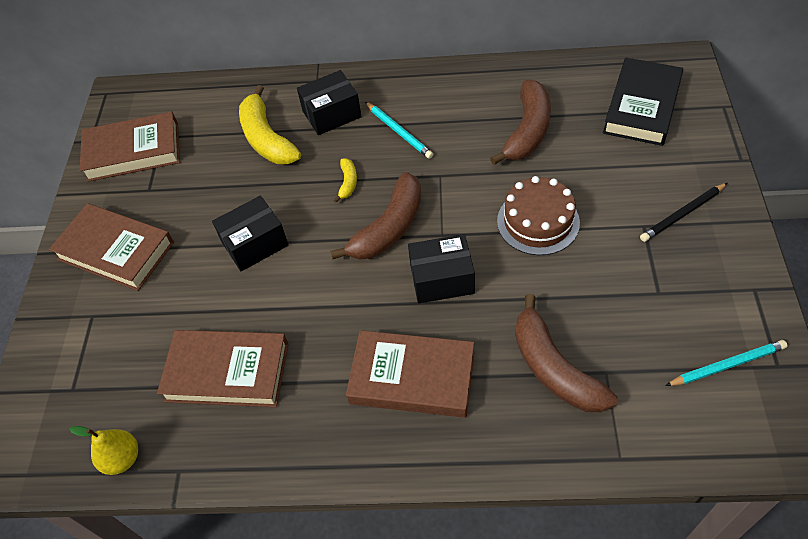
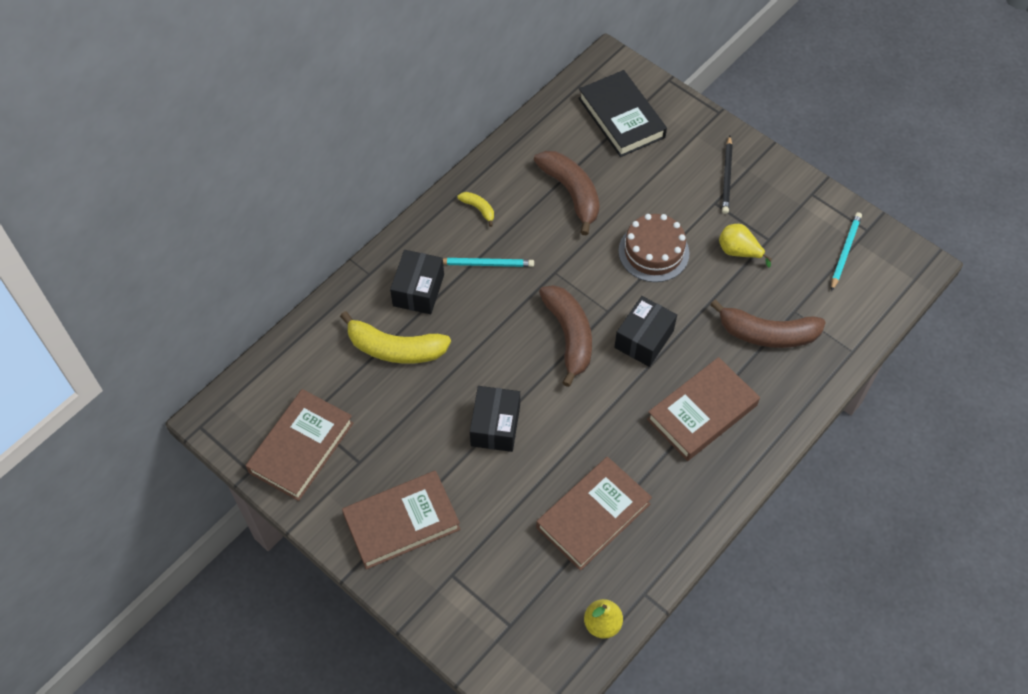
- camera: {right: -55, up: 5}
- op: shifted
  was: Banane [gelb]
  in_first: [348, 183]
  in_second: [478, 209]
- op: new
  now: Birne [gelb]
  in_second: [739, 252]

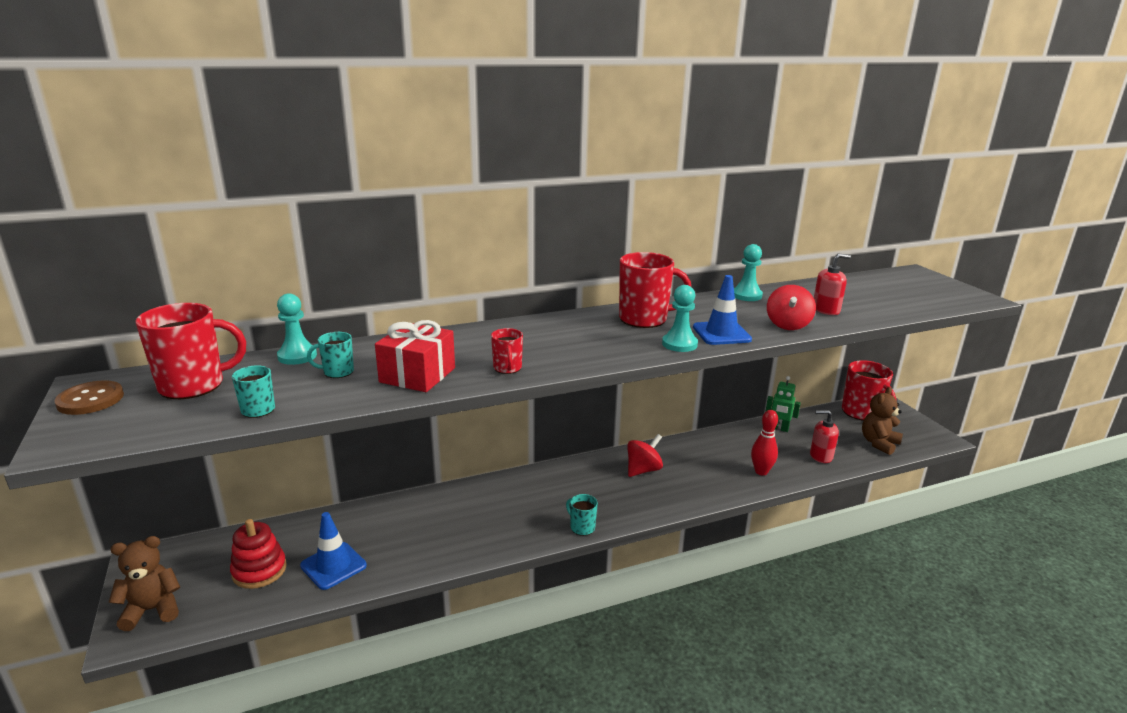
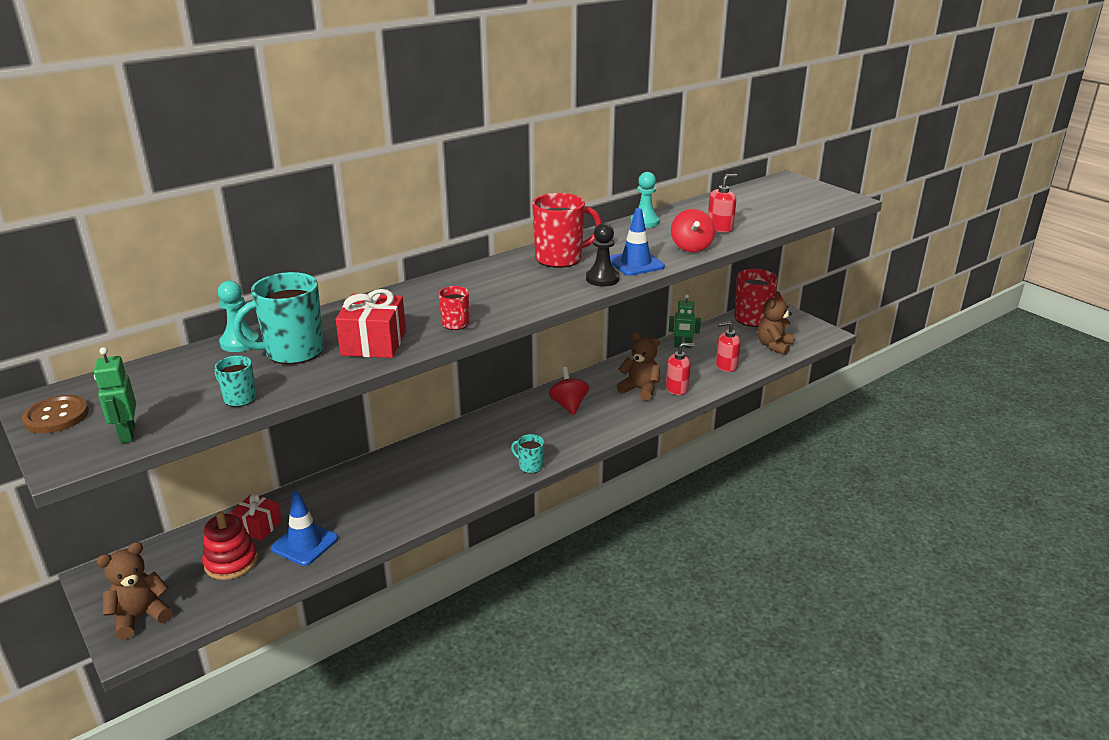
- camera: {right: -15, up: 5}
- op: gone
  was: Tasse [rot]
  in_first: [194, 385]
- op: scaled
  was: Tasse [türkis]
  in_first: [337, 372]
  in_second: [292, 352]
  ratio: 1.96
- op: rotated
  was: Kreisel [rot]
  in_first: [643, 470]
  in_second: [569, 405]
  clockwise: -45
- op: repainted
  was: Bauer [türkis]
  now: Bauer [schwarz]
  in_first: [679, 344]
  in_second: [602, 279]
- op: swapped
  was: Bowlingkegel [rot]
  now: Seifenspender [rot]
  in_first: [761, 471]
  in_second: [677, 388]
- op: new
  now: Roboter [grün]
  in_second: [127, 434]
- op: new
  now: Geschenk [rot]
  in_second: [258, 526]
- op: new
  now: Teddybär [braun]
  in_second: [640, 389]

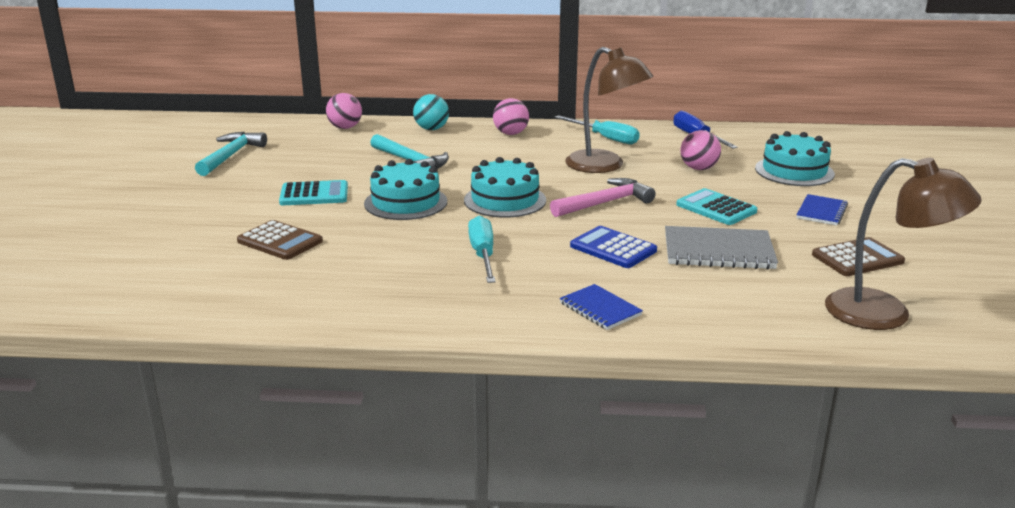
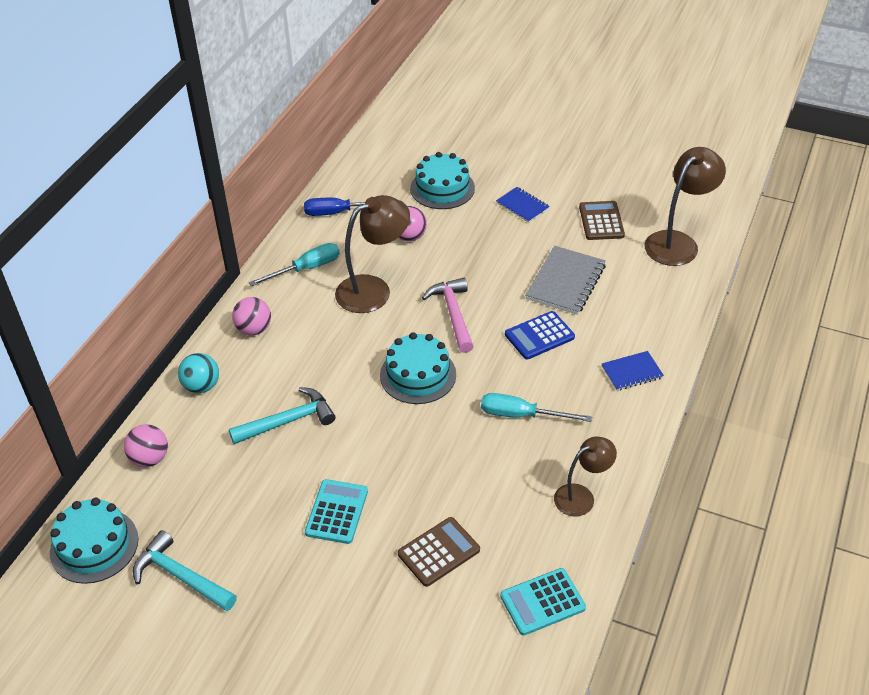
- camera: {right: -70, up: 20}
- op: shifted
  was: Kuchen [türkis]
  in_first: [405, 202]
  in_second: [94, 545]
- op: shifted
  was: Taschenrechner [türkis]
  in_first: [716, 208]
  in_second: [542, 602]
- op: new
  now: Lampe [braun]
  in_second: [581, 496]

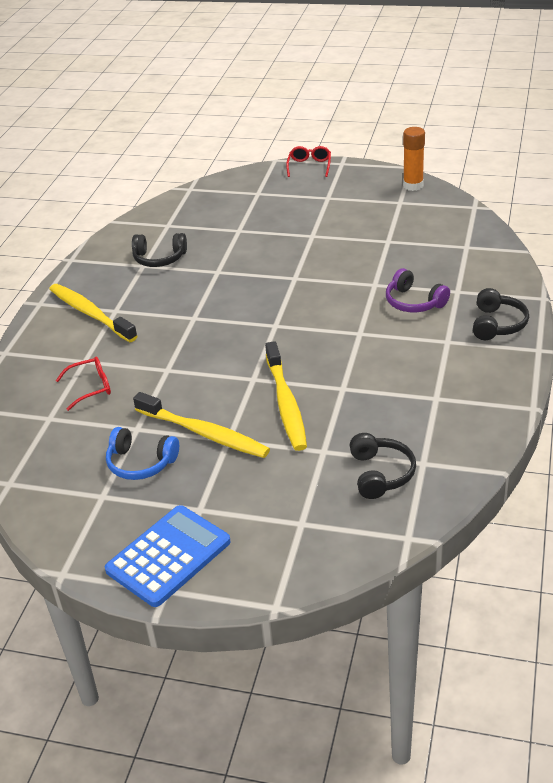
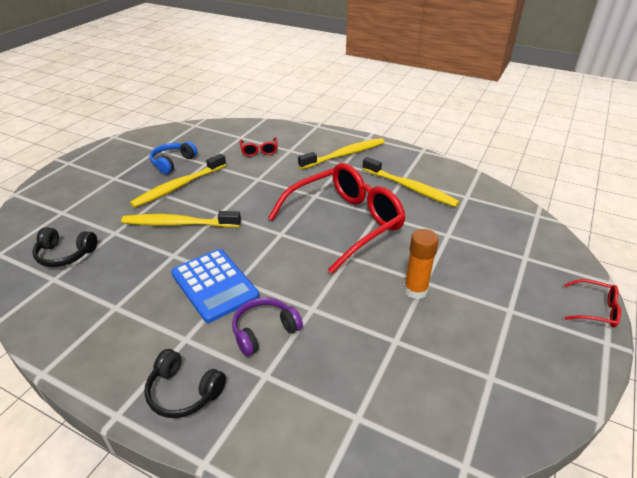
- camera: {right: 100, up: 0}
- op: shifted
  was: Taschenrechner [blau]
  in_first: [168, 556]
  in_second: [214, 285]
- op: swapped
  was: Kopfhörer [schwarz]
  now: Zahnbürste [gelb]
  in_first: [159, 258]
  in_second: [410, 188]
- op: shifted
  was: Klebestift [orange]
  in_first: [413, 186]
  in_second: [415, 290]
- op: new
  now: Brille [rot]
  in_second: [345, 222]

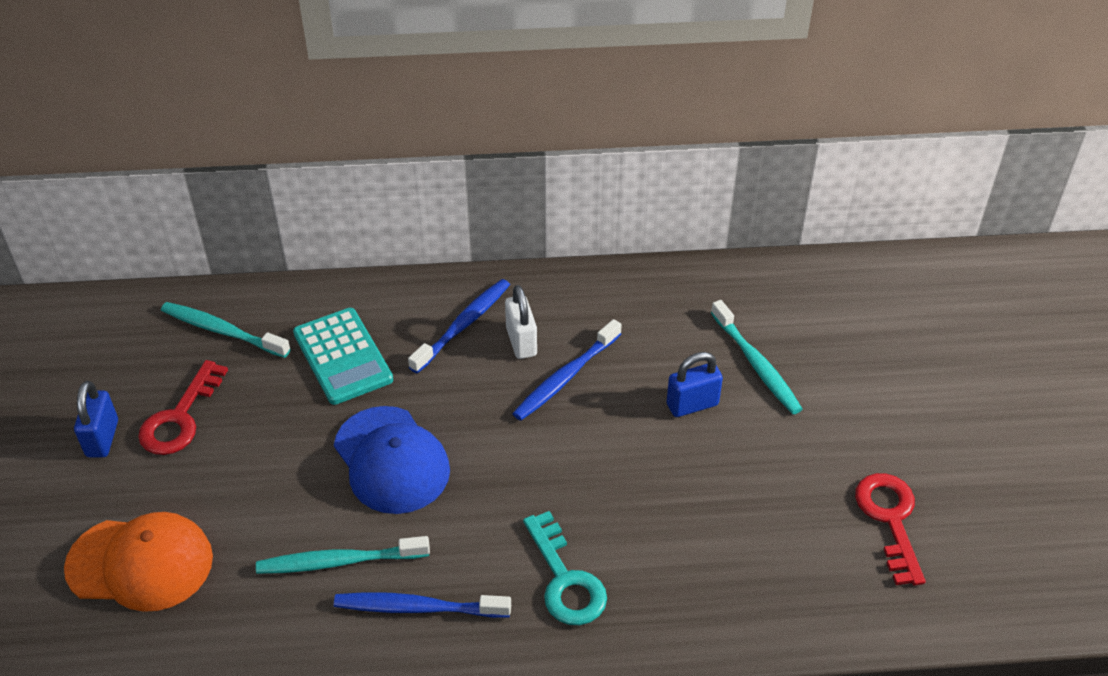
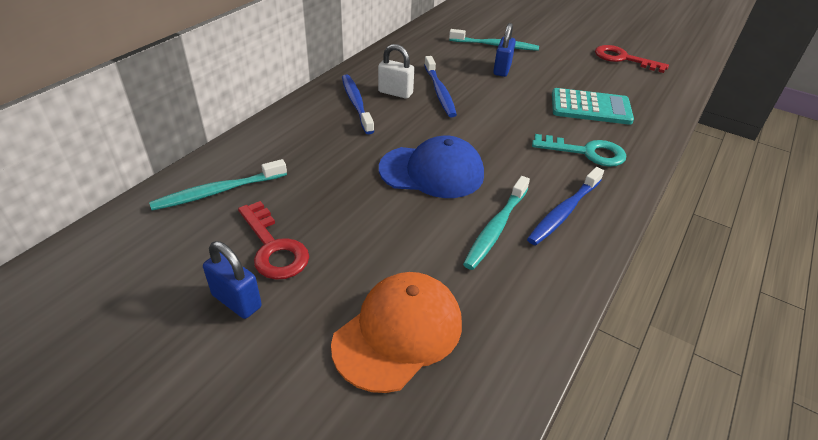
- camera: {right: -55, up: -5}
- op: shifted
  was: Taschenrechner [türkis]
  in_first: [342, 356]
  in_second: [590, 107]

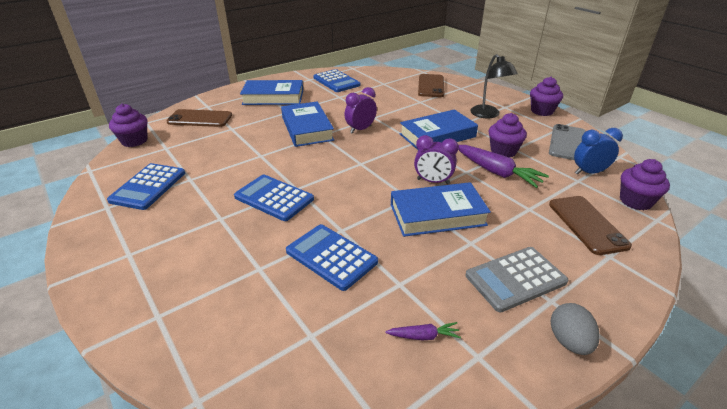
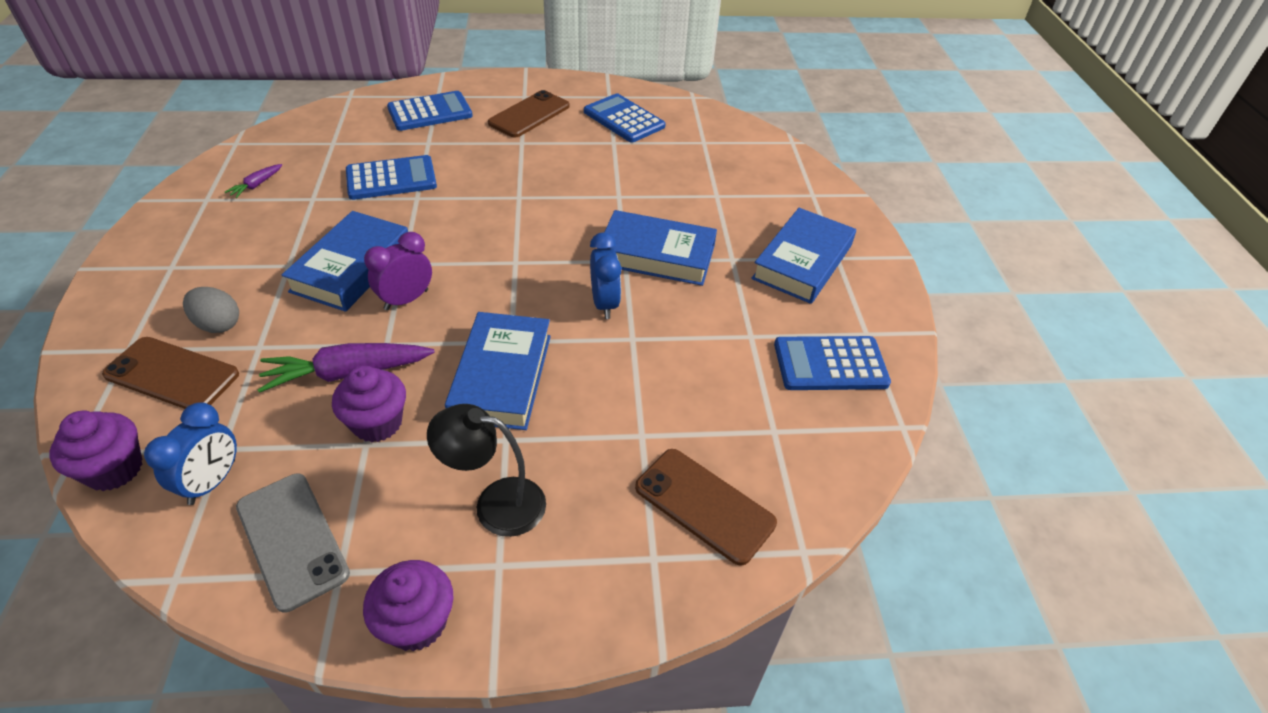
- camera: {right: 120, up: 10}
- op: gone
  was: Muffin [lila]
  in_first: [134, 141]
- op: shifted
  was: Handy [braun]
  in_first: [200, 119]
  in_second: [529, 115]
- op: shifted
  was: Taschenrechner [blau]
  in_first: [274, 198]
  in_second: [430, 112]
- op: repainted
  was: Wecker [lila]
  now: Wecker [blau]
  in_first: [360, 129]
  in_second: [604, 304]
- op: gone
  was: Taschenrechner [grau]
  in_first: [515, 279]
- op: shifted
  was: Ei [grau]
  in_first: [569, 341]
  in_second: [218, 324]

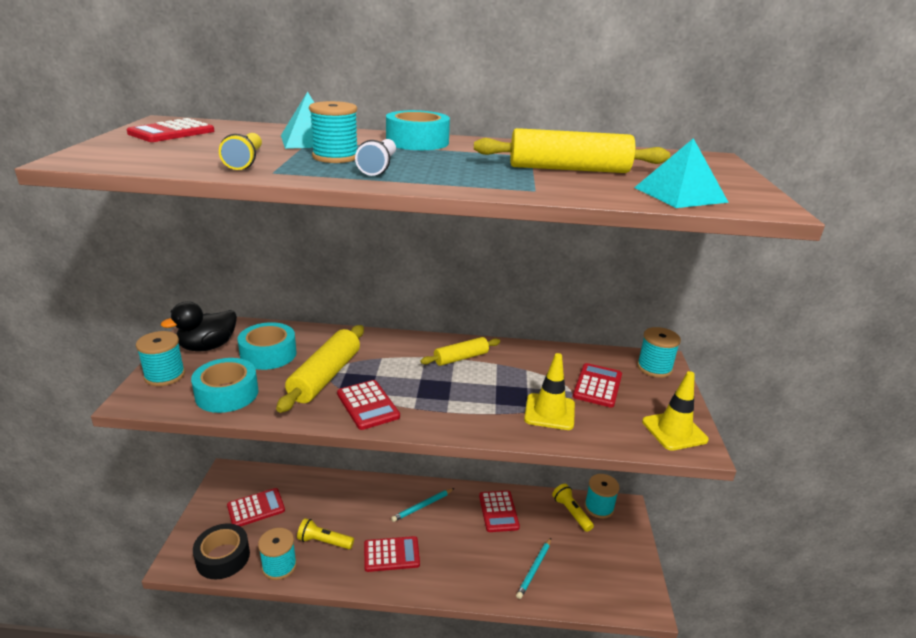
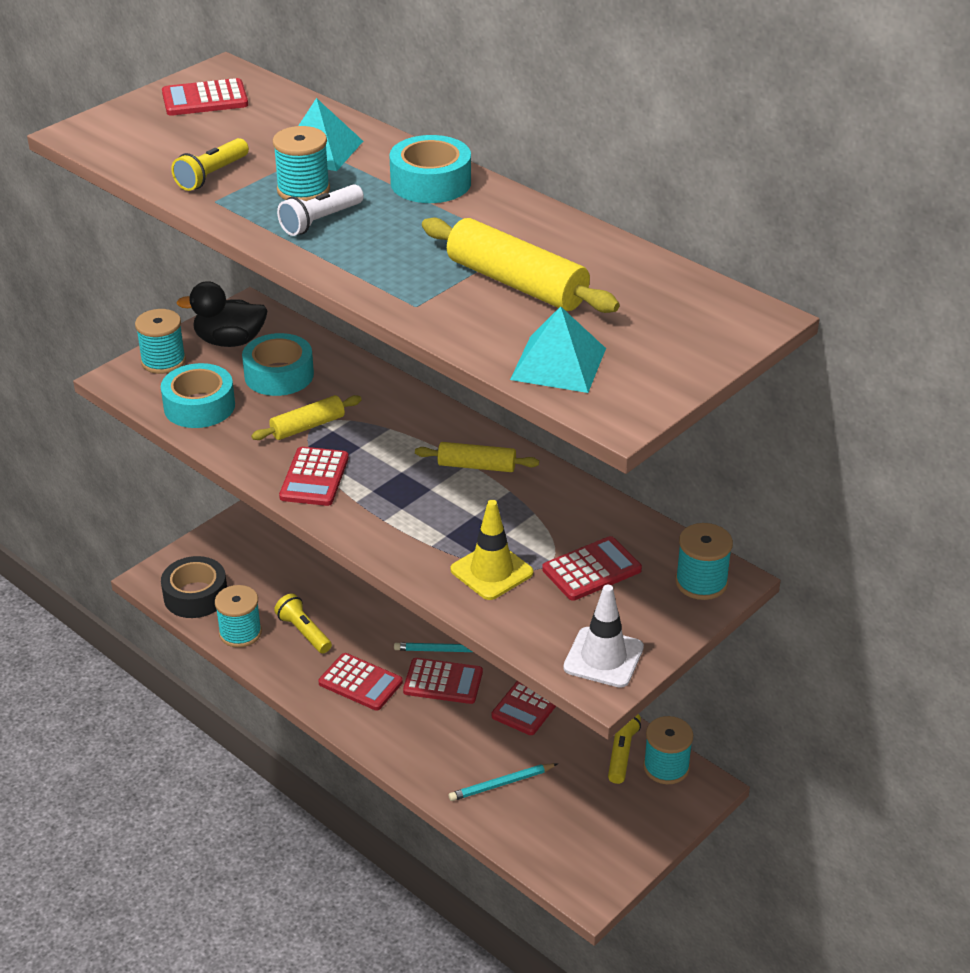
- camera: {right: 40, up: 10}
- op: shifted
  was: Taschenrechner [rot]
  in_first: [256, 508]
  in_second: [443, 682]
- op: scaled
  was: Nudelholz [gelb]
  in_first: [325, 376]
  in_second: [308, 426]
  ratio: 0.61
- op: repainted
  was: Leitkegel [gelb]
  now: Leitkegel [weiß]
  in_first: [674, 431]
  in_second: [603, 658]

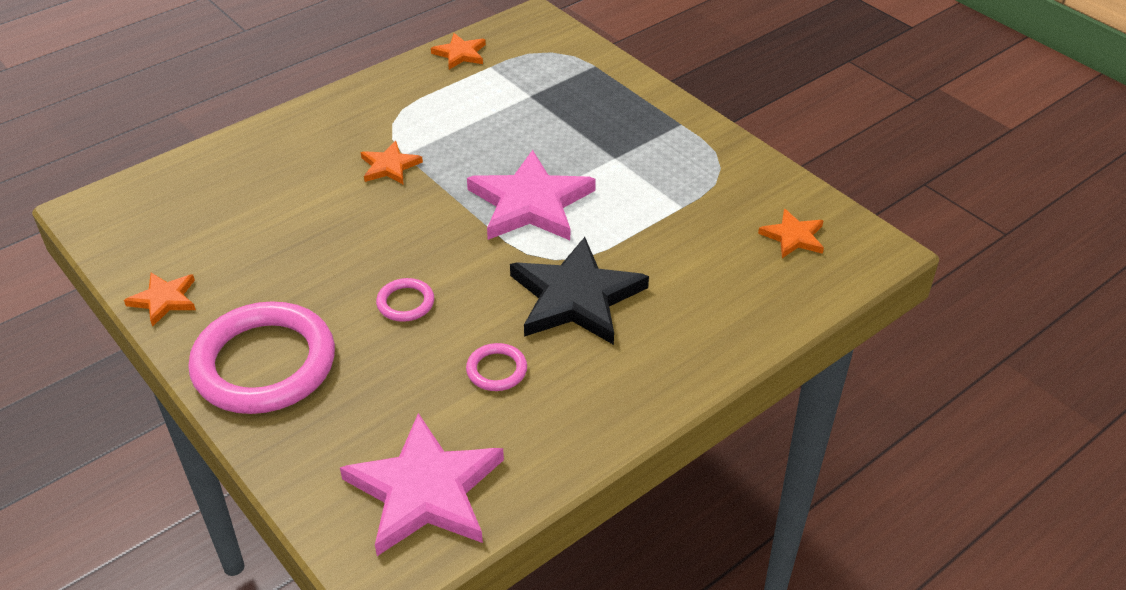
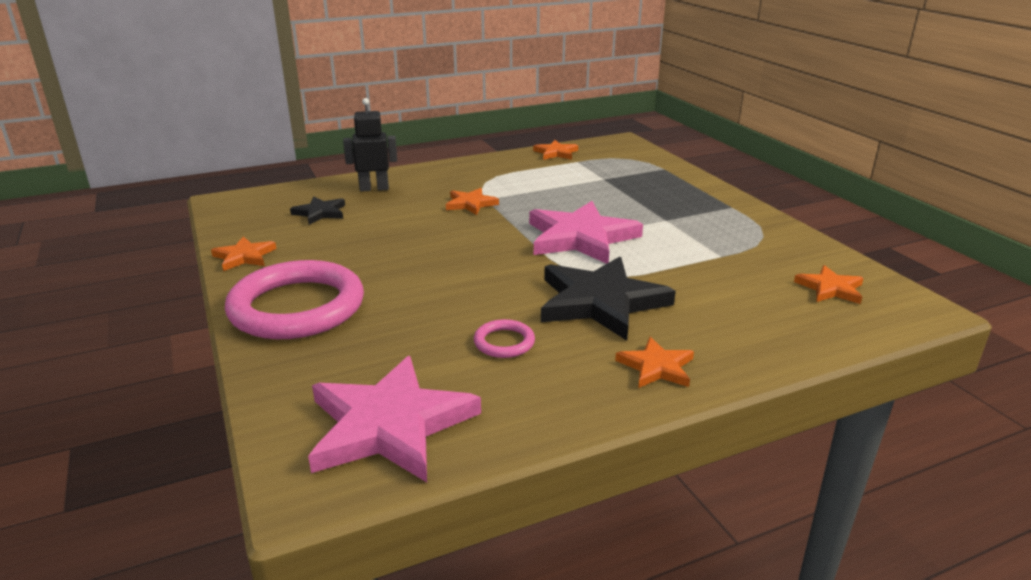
- camera: {right: 15, up: -15}
- op: gone
  was: Ring [rosa]
  in_first: [405, 303]
- op: new
  now: Stern [schwarz]
  in_second: [320, 213]
- op: new
  now: Roboter [schwarz]
  in_second: [374, 188]
- op: new
  now: Stern [orange]
  in_second: [656, 367]

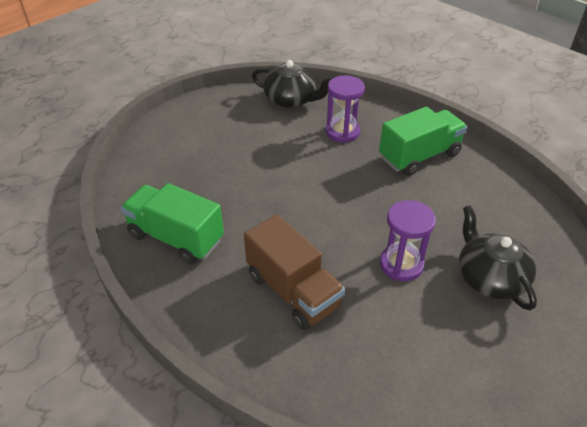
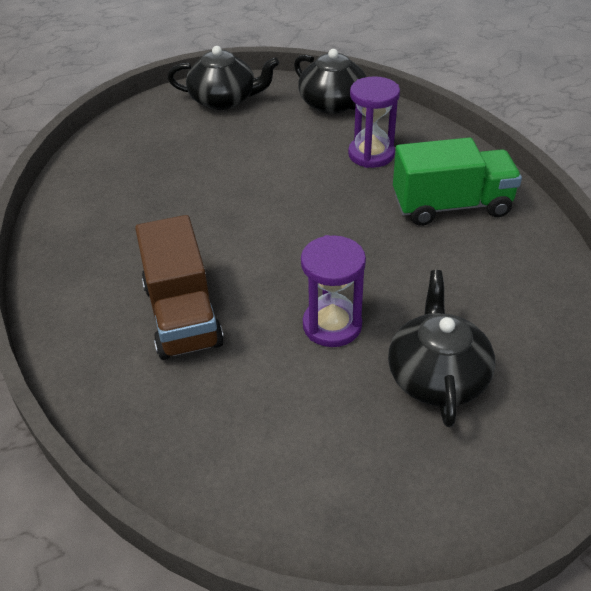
- camera: {right: 25, up: 0}
- op: gone
  was: Lastwagen [grün]
  in_first: [176, 238]
- op: new
  now: Teekanne [schwarz]
  in_second: [224, 100]

